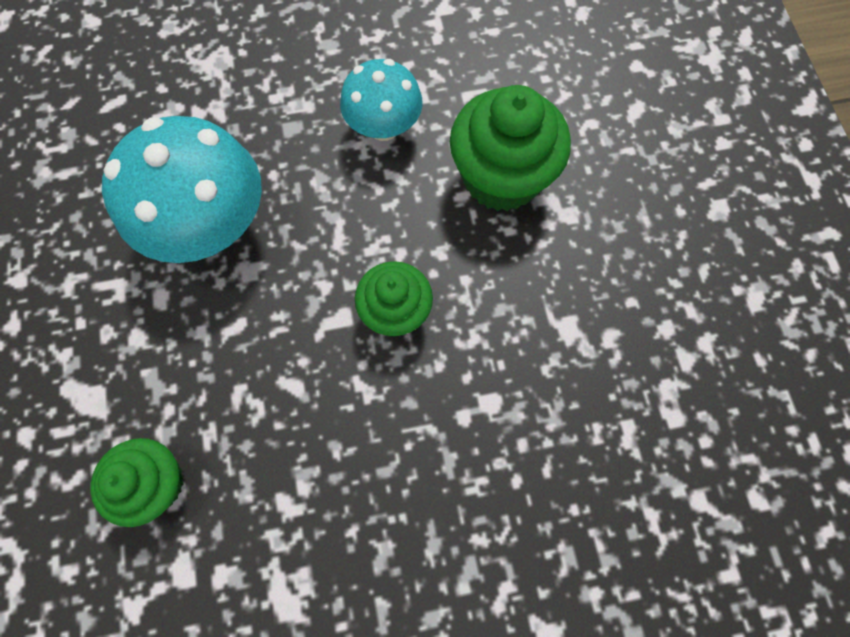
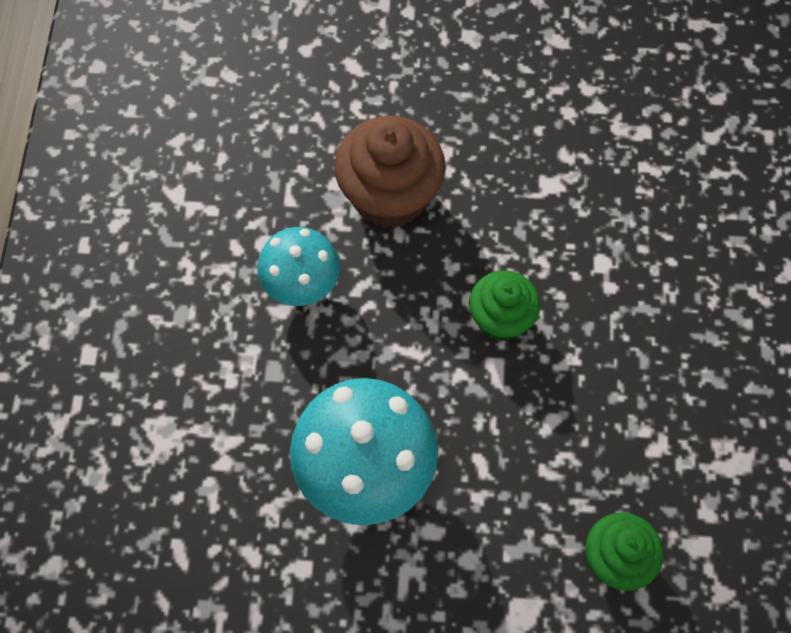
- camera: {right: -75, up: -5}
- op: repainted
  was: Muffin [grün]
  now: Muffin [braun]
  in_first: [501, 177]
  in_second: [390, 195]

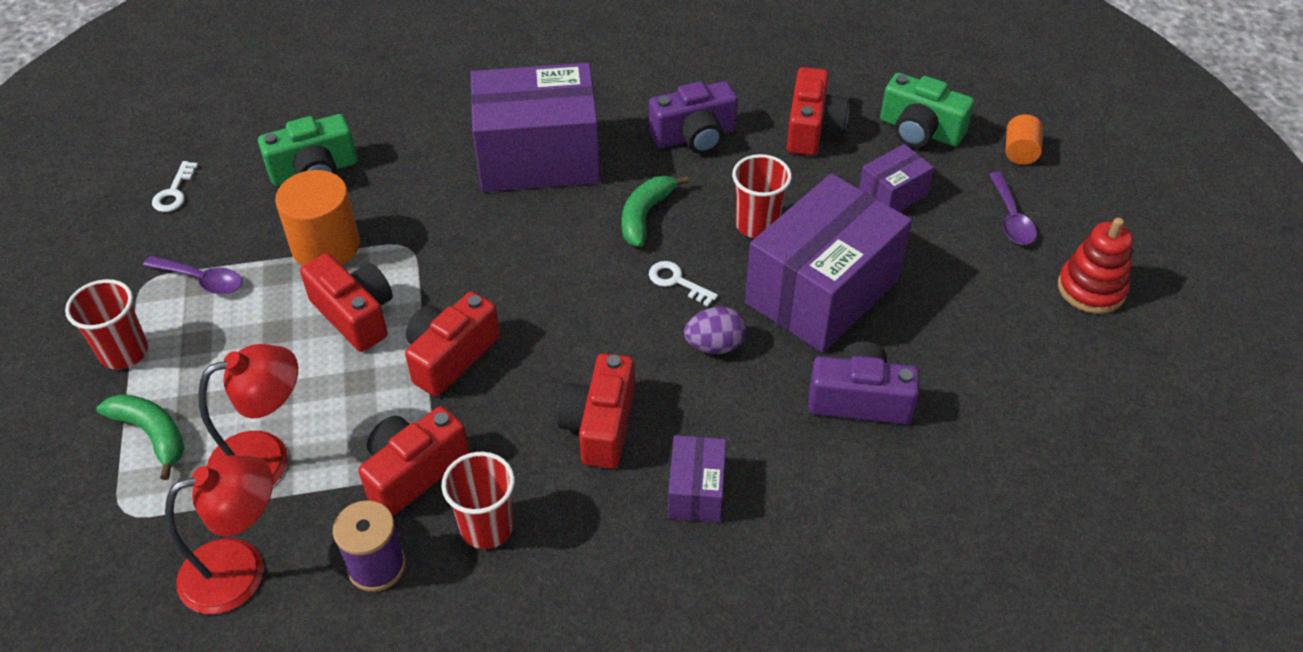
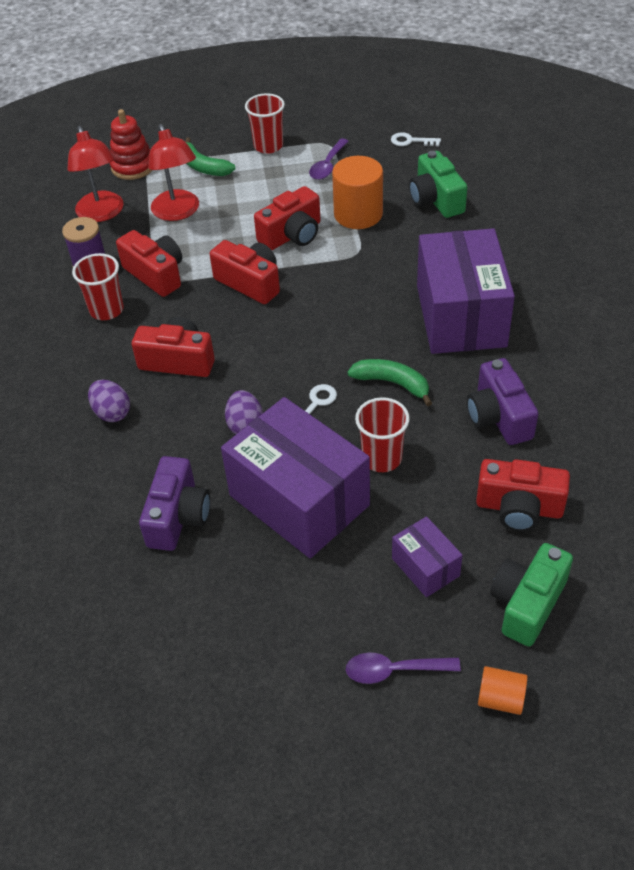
- camera: {right: 95, up: 0}
- op: rotated
  was: Banane [grün]
  in_first: [152, 434]
  in_second: [203, 167]
  clockwise: 90
- op: swapped
  was: Schachtel [lila]
  now: Ei [lila]
  in_first: [696, 491]
  in_second: [112, 412]
- op: shifted
  was: Stapelspielzeug [rot]
  in_first: [1091, 289]
  in_second: [133, 167]

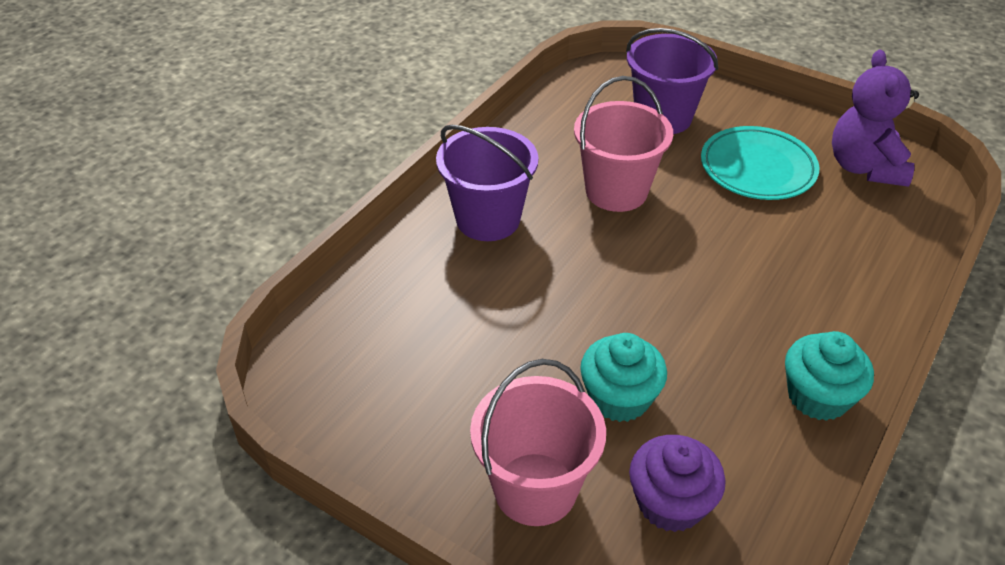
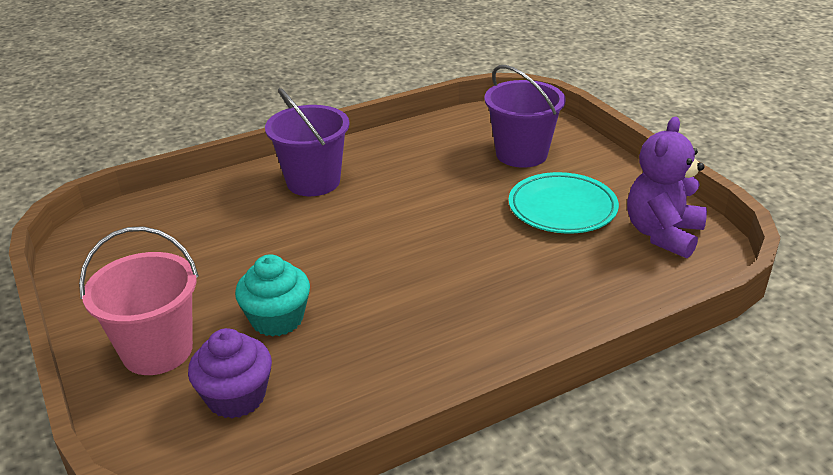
- camera: {right: 30, up: -10}
- op: gone
  was: Eimer [rosa]
  in_first: [616, 191]
- op: gone
  was: Muffin [türkis]
  in_first: [818, 396]

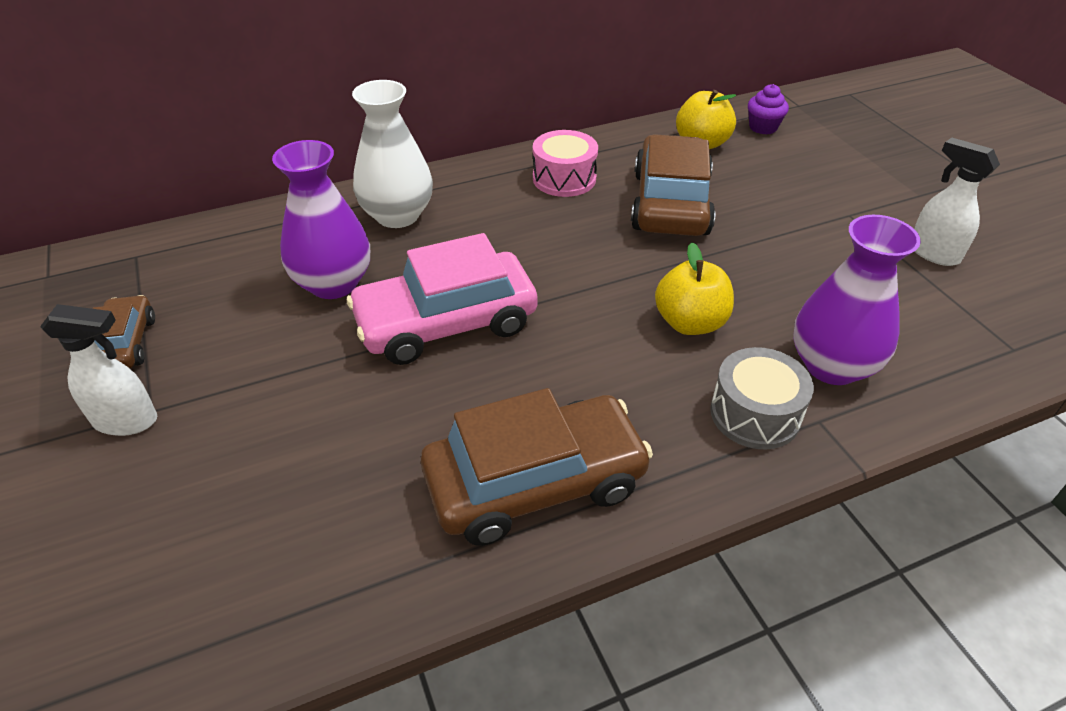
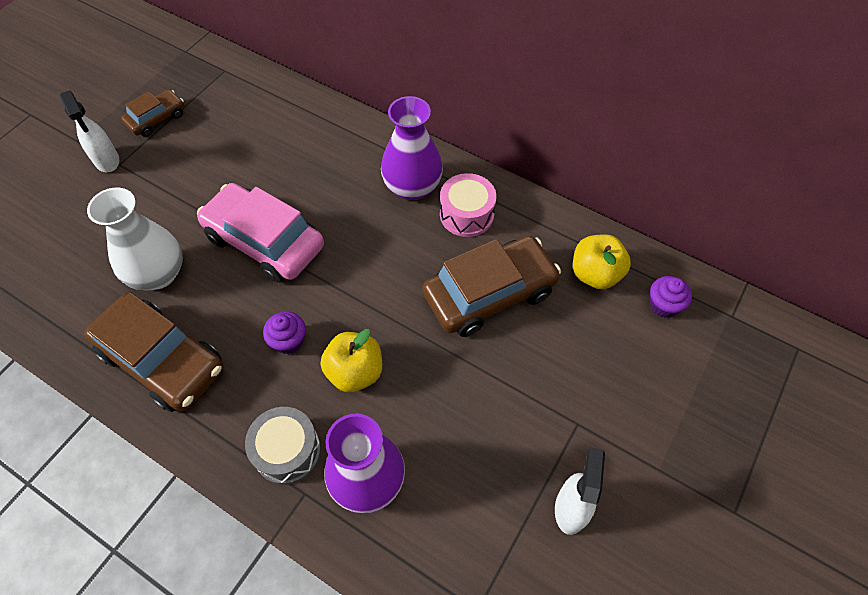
- camera: {right: 55, up: 15}
- op: shifted
  was: Vase [lila]
  in_first: [333, 283]
  in_second: [412, 187]
- op: shifted
  was: Vase [weiß]
  in_first: [397, 215]
  in_second: [158, 274]
- op: new
  now: Muffin [lila]
  in_second: [289, 341]

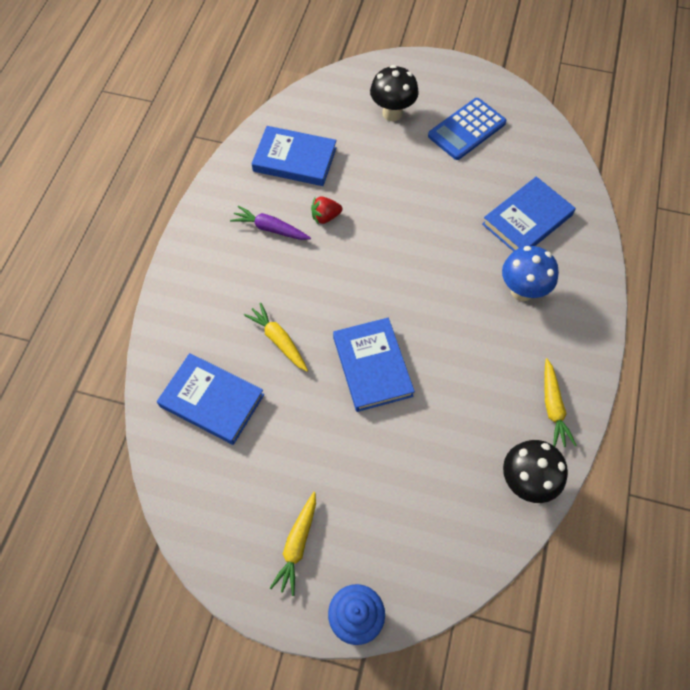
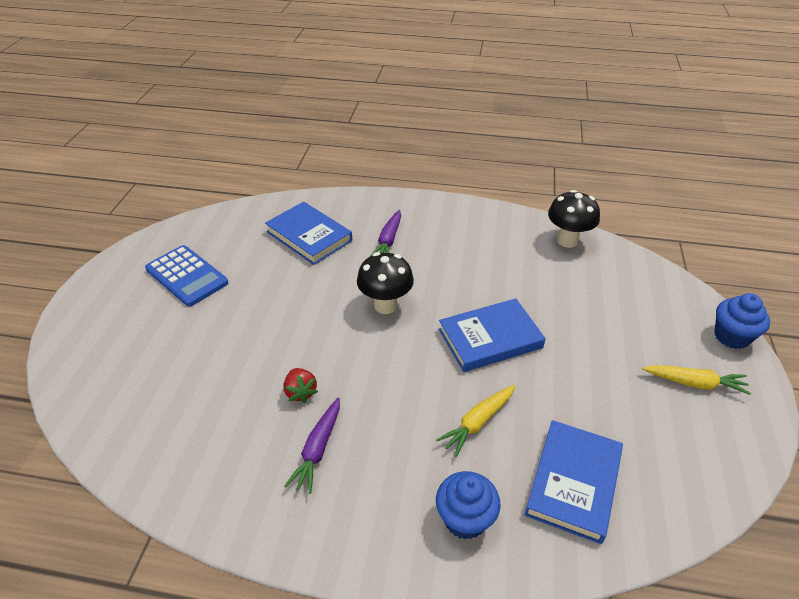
- camera: {right: -95, up: -20}
- op: gone
  was: Buch [blau]
  in_first: [295, 159]
- op: shifted
  was: Pilz [schwarz]
  in_first: [392, 113]
  in_second: [385, 305]
- op: swapped
  was: Pilz [blau]
  now: Karotte [lila]
  in_first: [522, 291]
  in_second: [388, 240]
- op: gone
  was: Karotte [gelb]
  in_first: [553, 407]
- op: new
  now: Muffin [blau]
  in_second: [465, 519]

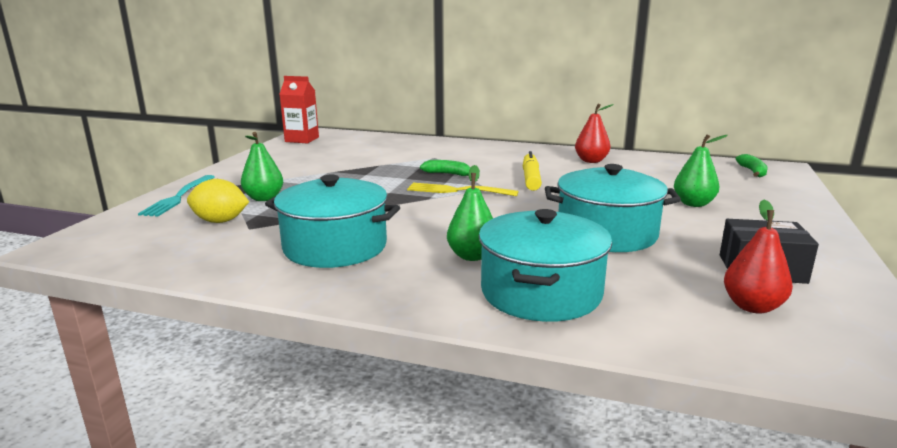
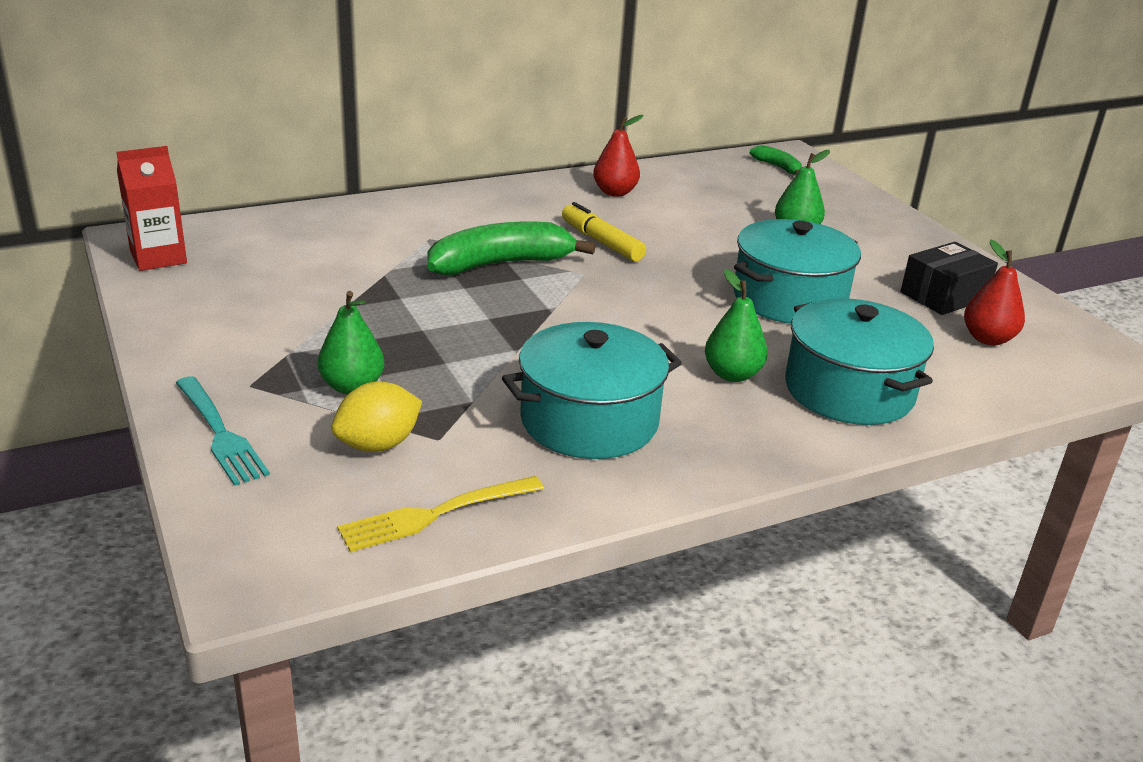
- camera: {right: -45, up: 10}
- op: shifted
  was: Gabel [gelb]
  in_first: [457, 191]
  in_second: [436, 514]
- op: scaled
  was: Banane [grün]
  in_first: [448, 174]
  in_second: [500, 264]
  ratio: 2.0

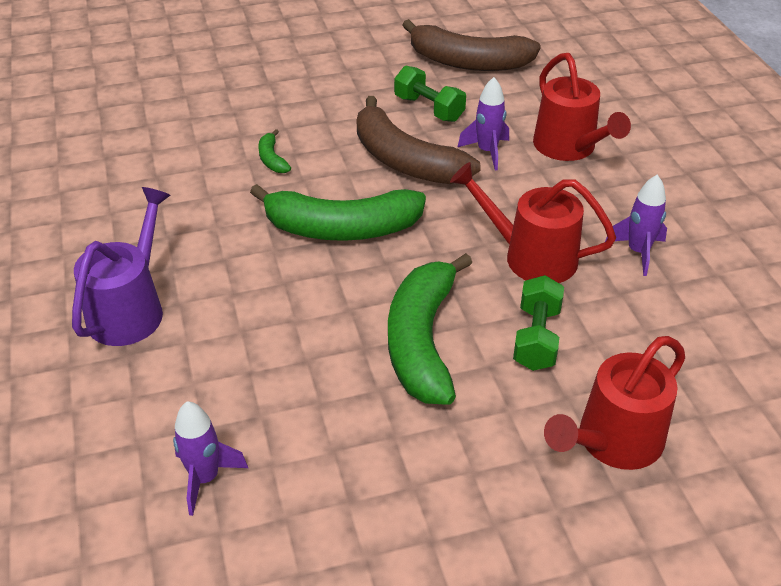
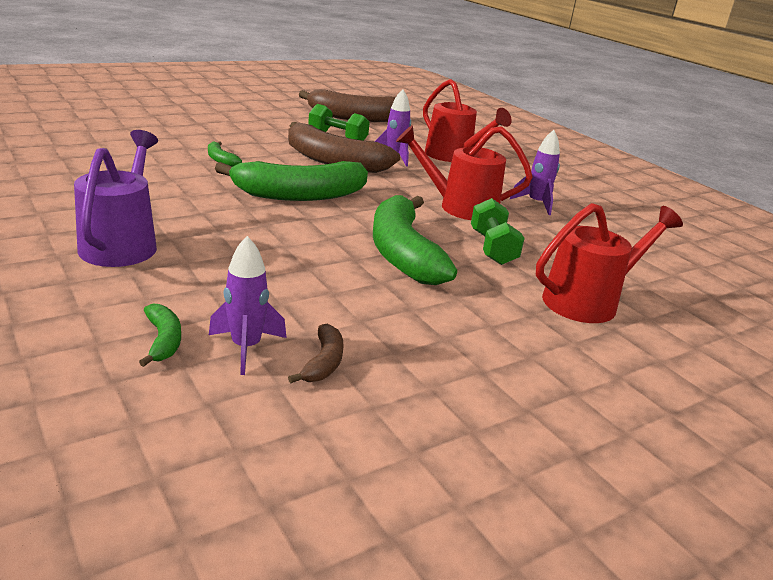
- camera: {right: -20, up: -15}
- op: rotated
  was: Gießkanne [rot]
  in_first: [612, 442]
  in_second: [588, 301]
  clockwise: -150
- op: new
  now: Banane [grün]
  in_second: [163, 340]
- op: new
  now: Banane [braun]
  in_second: [323, 362]

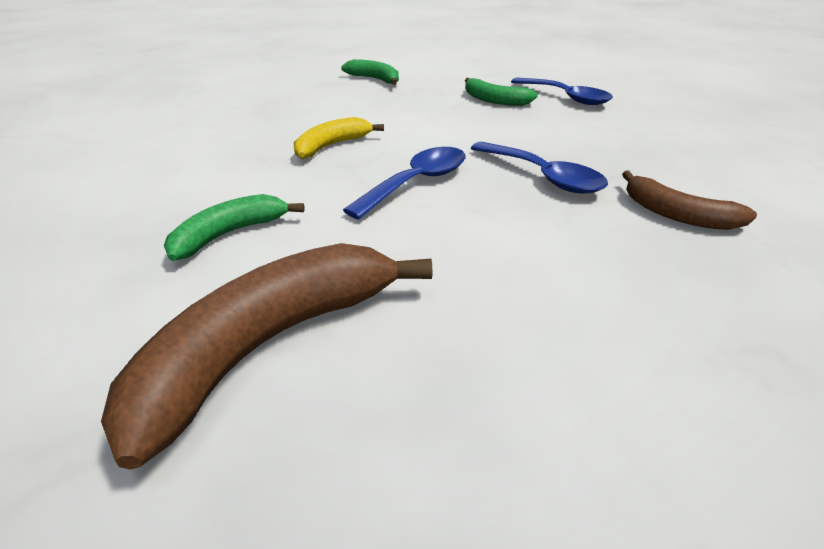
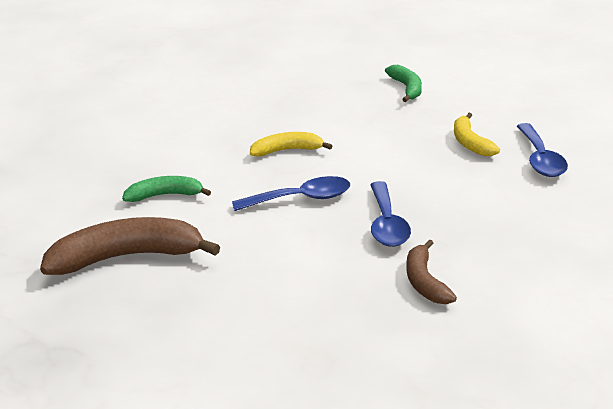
- camera: {right: 40, up: -5}
- op: repainted
  was: Banane [grün]
  now: Banane [gelb]
  in_first: [494, 100]
  in_second: [470, 143]

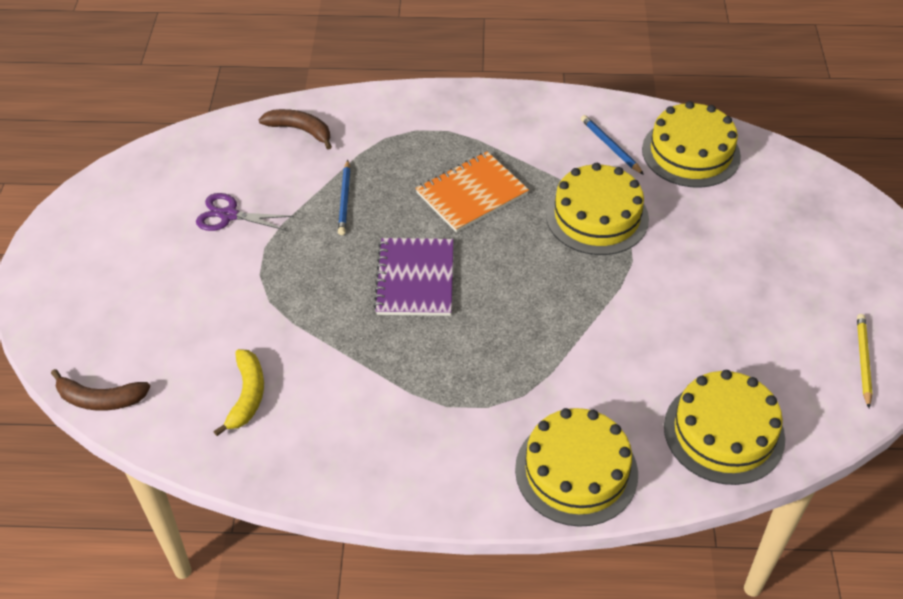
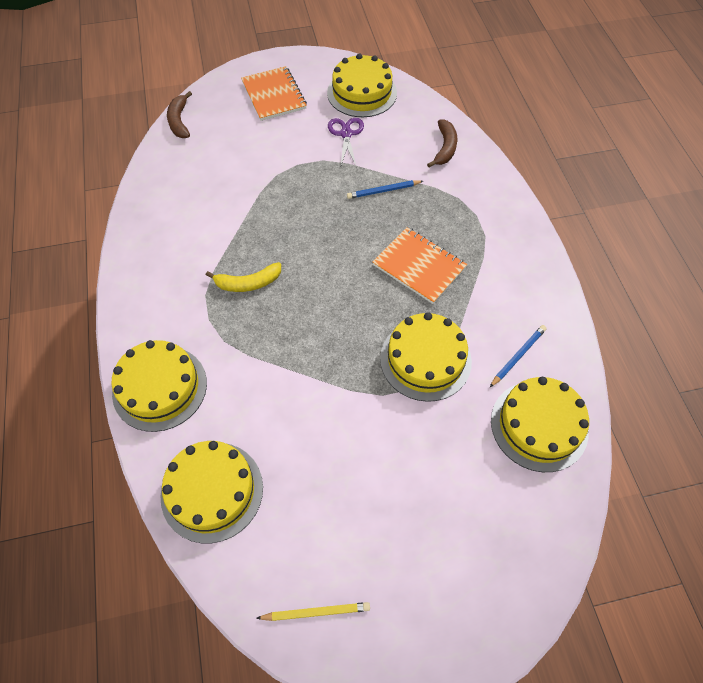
- camera: {right: 75, up: 10}
- op: shifted
  was: Banane [gelb]
  in_first: [247, 395]
  in_second: [248, 283]
- op: gone
  was: Notizbuch [lila]
  in_first: [415, 279]
- op: new
  now: Notizbuch [orange]
  in_second: [274, 95]
- op: new
  now: Kuchen [gelb]
  in_second: [362, 93]

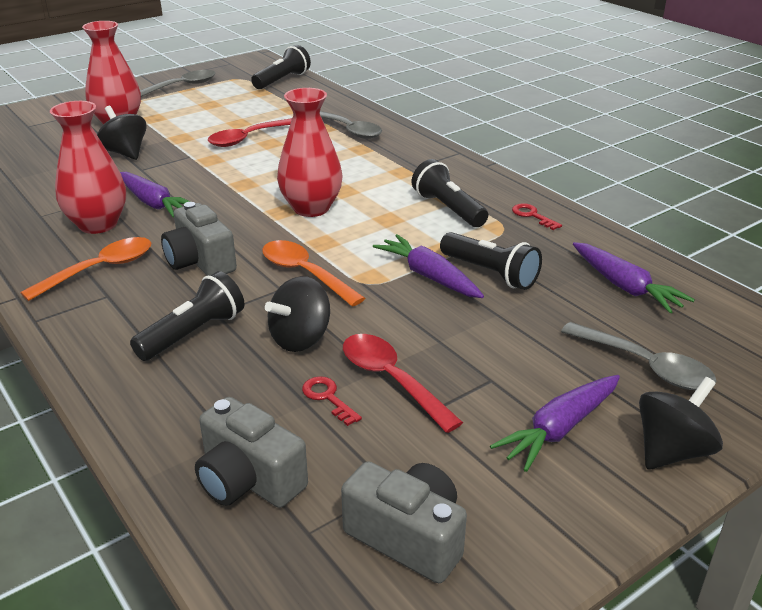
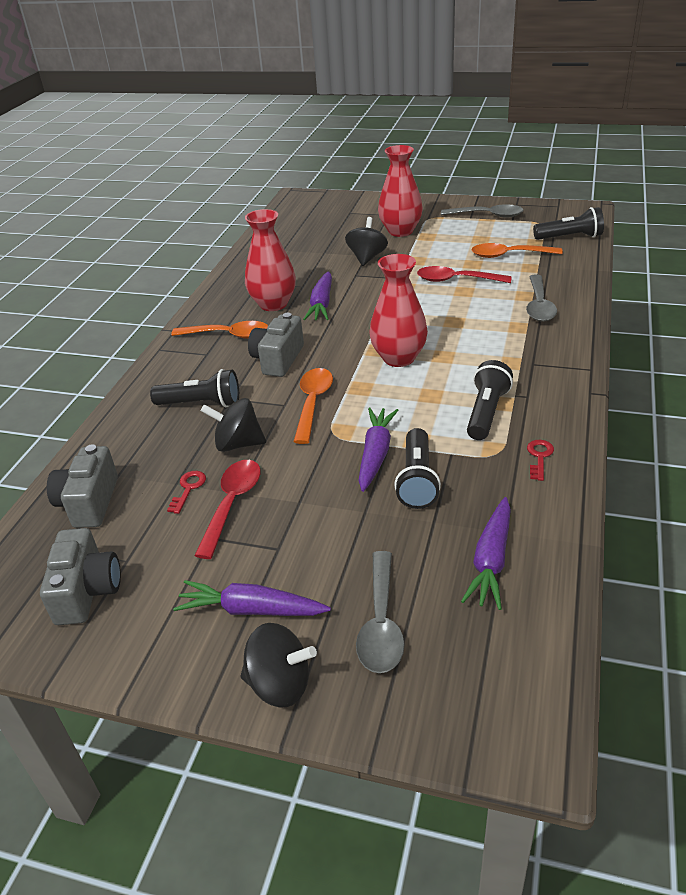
- camera: {right: 55, up: 5}
- op: new
  now: Löffel [orange]
  in_second: [509, 255]

